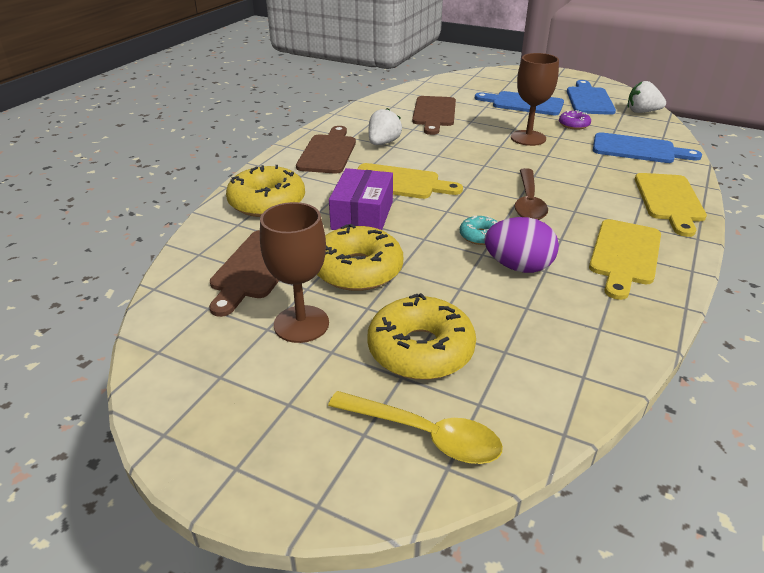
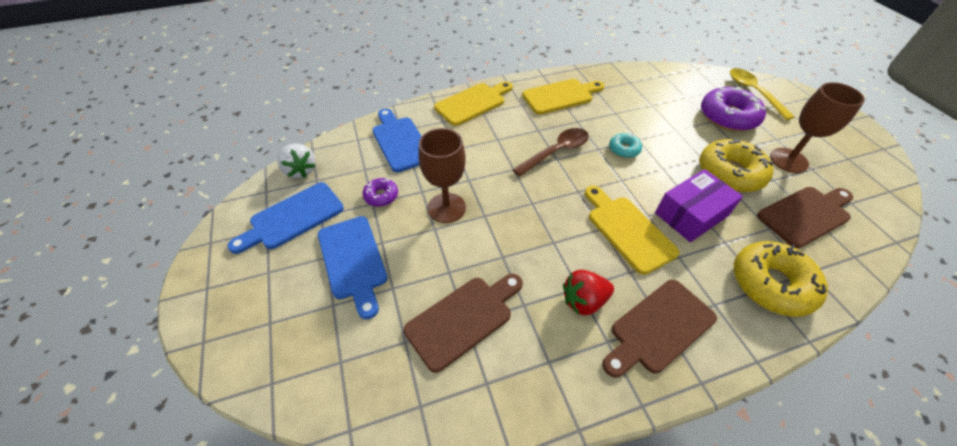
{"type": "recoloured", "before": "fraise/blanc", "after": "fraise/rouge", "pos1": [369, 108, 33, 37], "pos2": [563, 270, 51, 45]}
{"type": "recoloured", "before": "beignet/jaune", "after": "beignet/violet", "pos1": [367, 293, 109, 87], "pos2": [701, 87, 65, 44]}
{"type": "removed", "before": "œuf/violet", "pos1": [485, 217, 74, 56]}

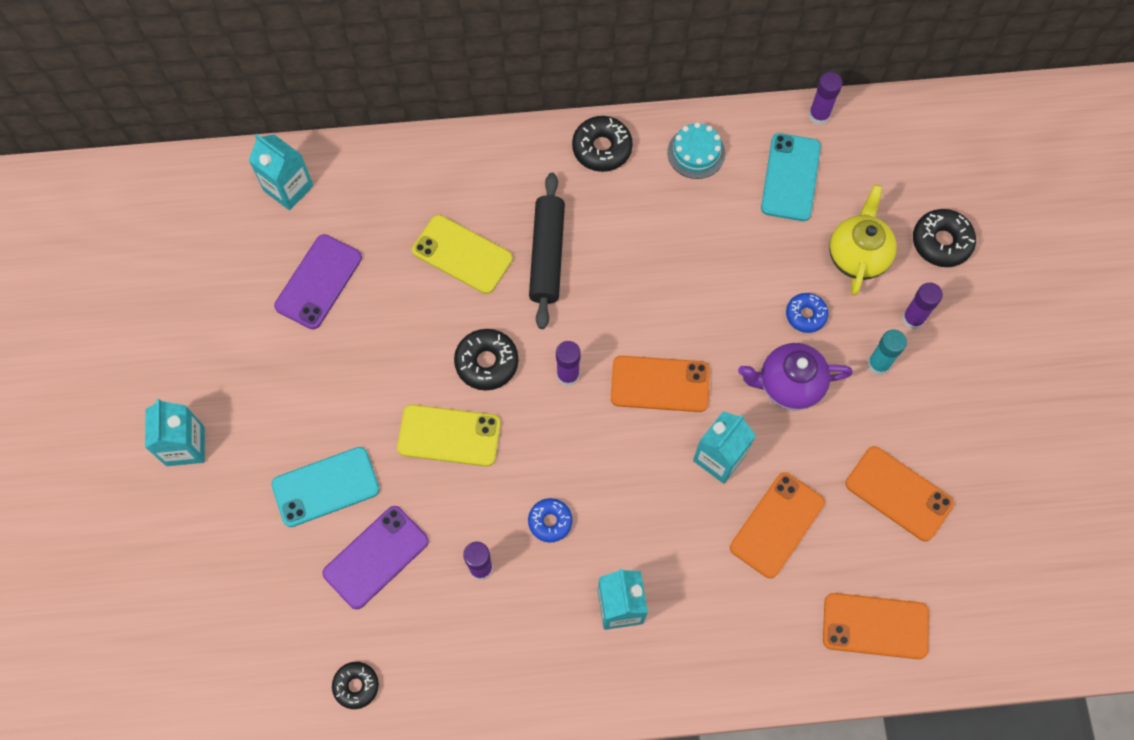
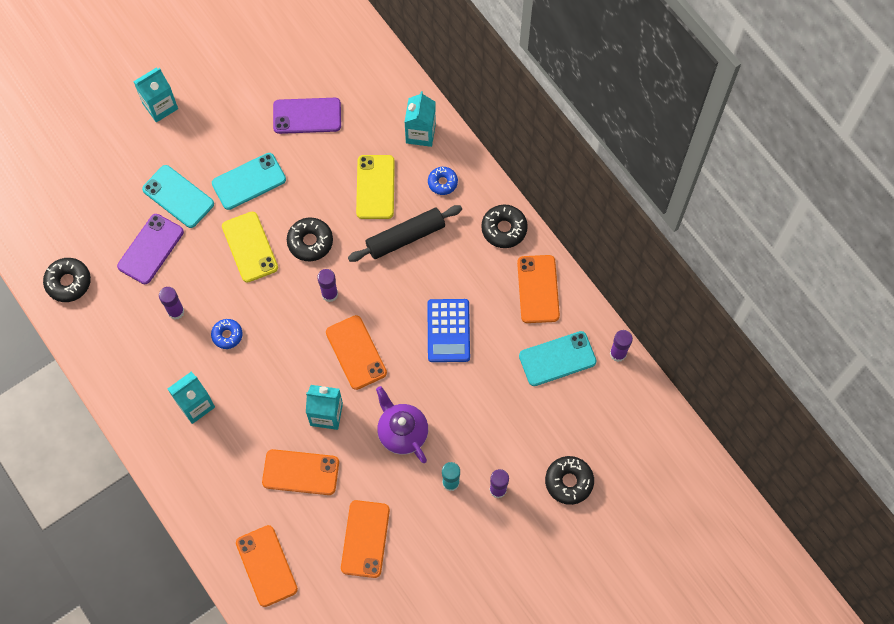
{"type": "resized", "before": "beignet/noir", "pos1": [332, 662, 47, 47], "pos2": [43, 258, 48, 44], "scale": 1.51}
{"type": "turned", "before": "téléphone/violet", "pos1": [322, 506, 107, 103], "pos2": [117, 214, 67, 70], "turn": -75}
{"type": "added", "after": "téléphone/turquoise", "pos2": [212, 153, 74, 57]}
{"type": "moved", "before": "brique de lait/turquoise", "pos1": [249, 134, 64, 76], "pos2": [405, 91, 31, 56]}
{"type": "added", "after": "calculatrice/bleu", "pos2": [427, 299, 43, 63]}
{"type": "moved", "before": "beignet/bleu", "pos1": [786, 293, 42, 40], "pos2": [428, 167, 30, 28]}
{"type": "replaced", "before": "gâteau/turquoise", "after": "téléphone/orange", "pos1": [667, 122, 58, 57], "pos2": [517, 255, 43, 68]}
{"type": "removed", "before": "théière/jaune", "pos1": [829, 184, 68, 112]}

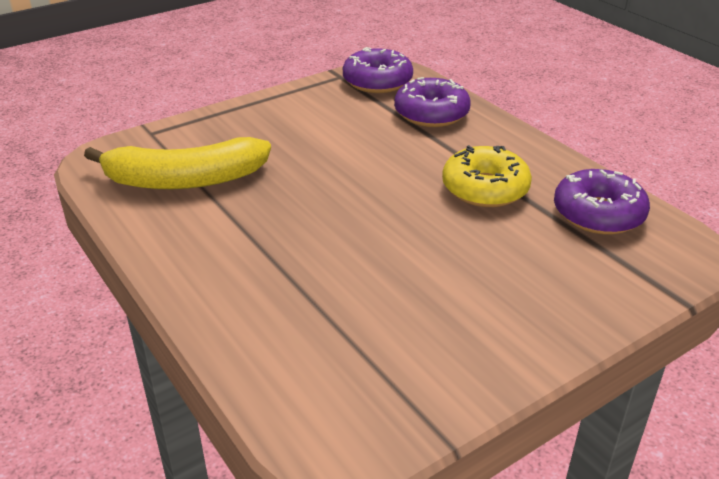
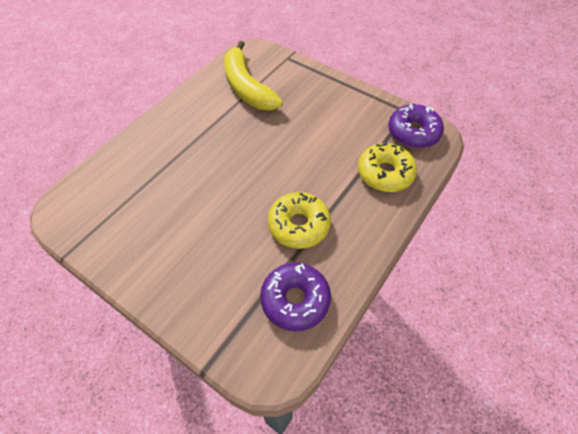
{"type": "recoloured", "before": "beignet/violet", "after": "beignet/jaune", "pos1": [394, 77, 77, 50], "pos2": [358, 143, 59, 49]}

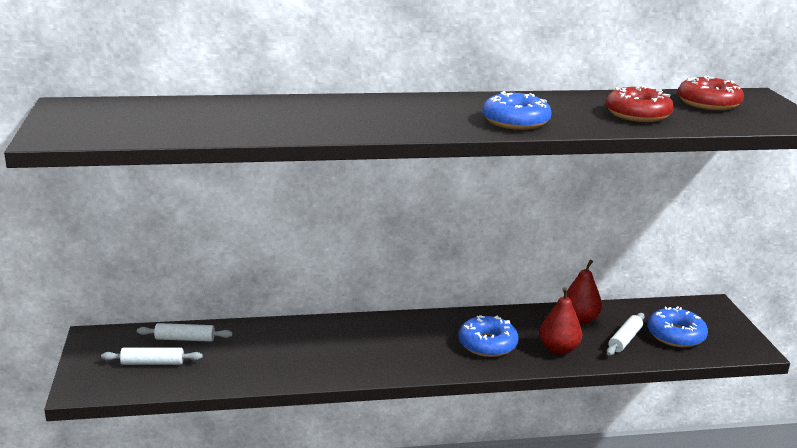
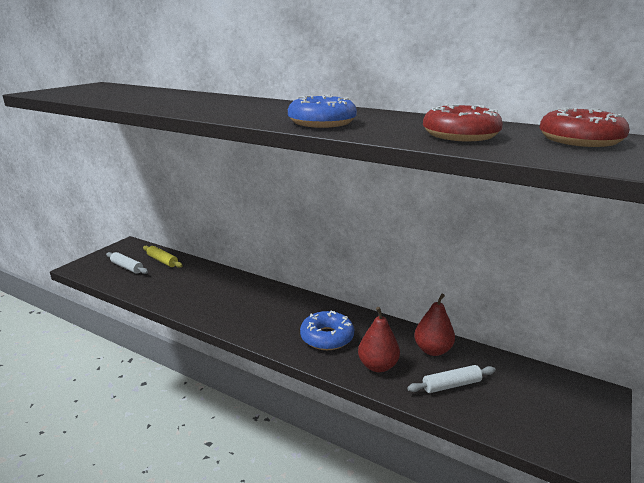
{"type": "recoloured", "before": "rouleau à pâtisserie/blanc", "after": "rouleau à pâtisserie/jaune", "pos1": [137, 323, 96, 19], "pos2": [143, 246, 40, 22]}
{"type": "removed", "before": "beignet/bleu", "pos1": [647, 306, 61, 42]}

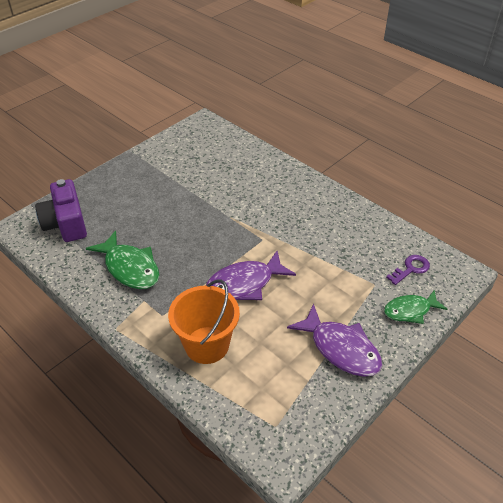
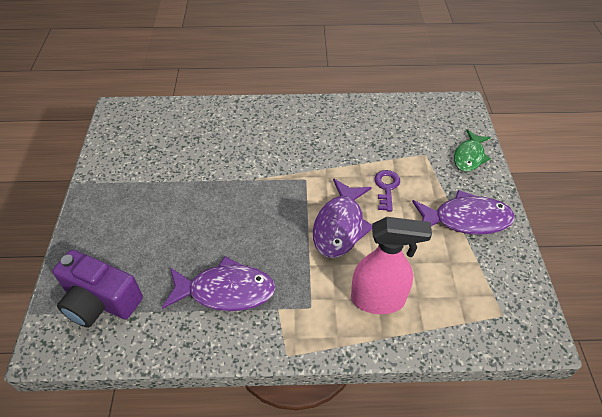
{"type": "recoloured", "before": "poisson/vert", "after": "poisson/violet", "pos1": [86, 231, 73, 58], "pos2": [162, 256, 114, 55]}
{"type": "replaced", "before": "seau/orange", "after": "vaporisateur/rose", "pos1": [168, 279, 72, 85], "pos2": [351, 217, 81, 97]}
{"type": "moved", "before": "clé/violet", "pos1": [386, 255, 44, 30], "pos2": [374, 170, 26, 41]}

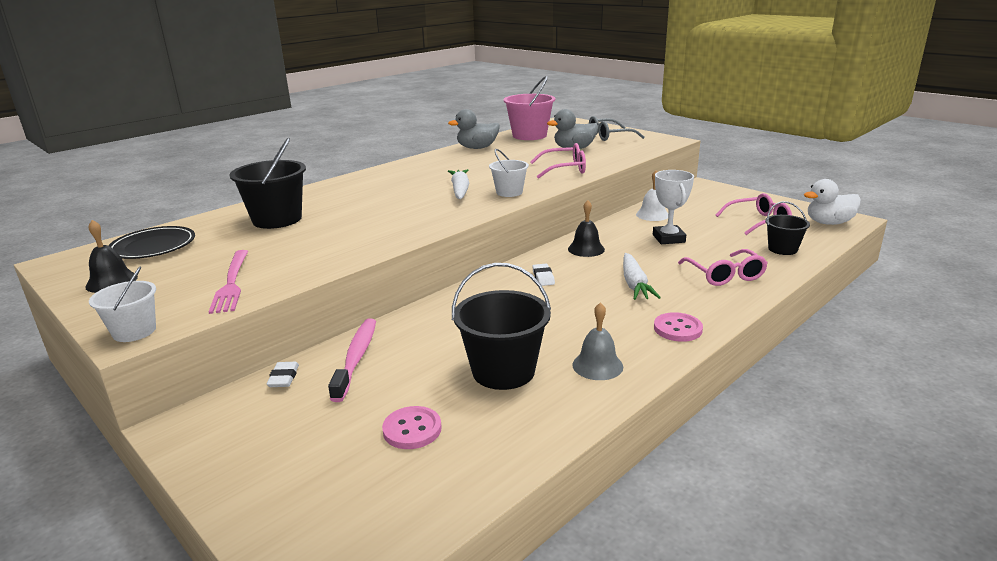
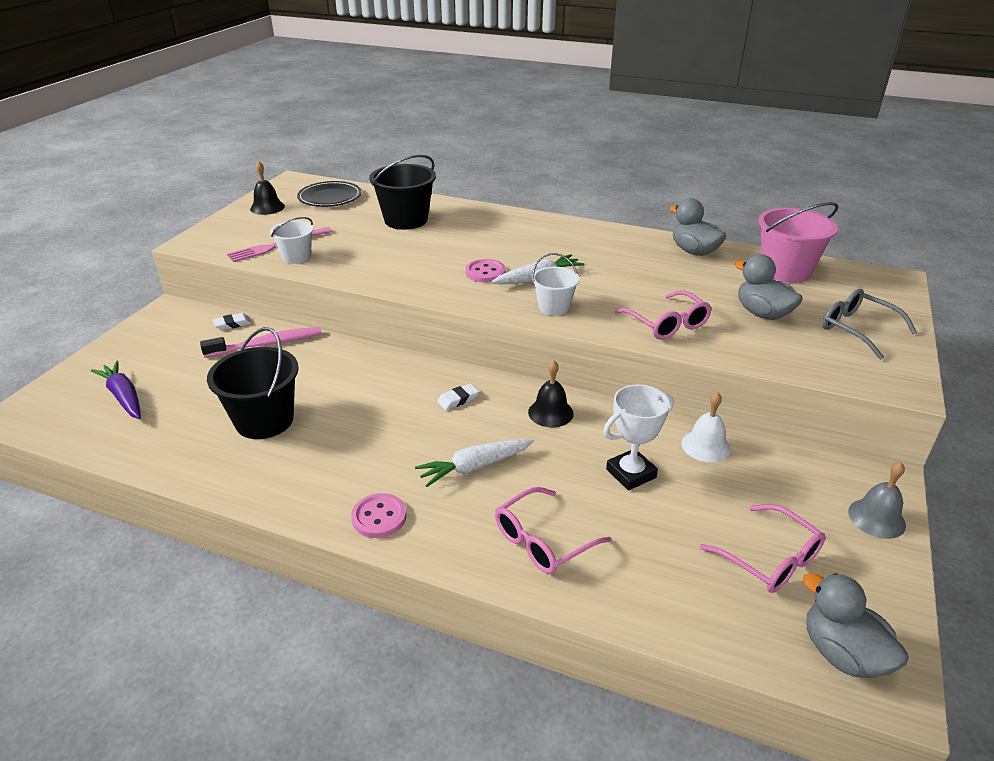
{"type": "added", "after": "carotte/violet", "pos2": [91, 360, 50, 59]}
{"type": "moved", "before": "seau/blanc", "pos1": [89, 267, 67, 75], "pos2": [270, 217, 44, 47]}
{"type": "moved", "before": "bouton/rose", "pos1": [382, 406, 60, 43], "pos2": [466, 259, 40, 24]}
{"type": "recoloured", "before": "canard/blanc", "after": "canard/gris", "pos1": [804, 179, 57, 46], "pos2": [802, 573, 107, 105]}
{"type": "moved", "before": "cloche/gris", "pos1": [572, 302, 51, 78], "pos2": [848, 462, 58, 77]}
{"type": "removed", "before": "seau/noir", "pos1": [765, 201, 45, 54]}

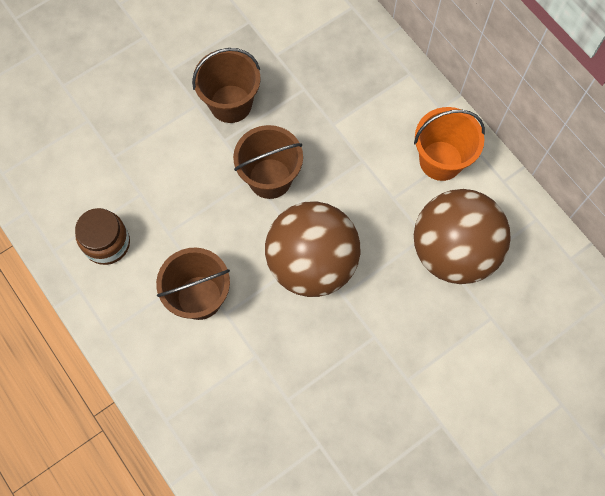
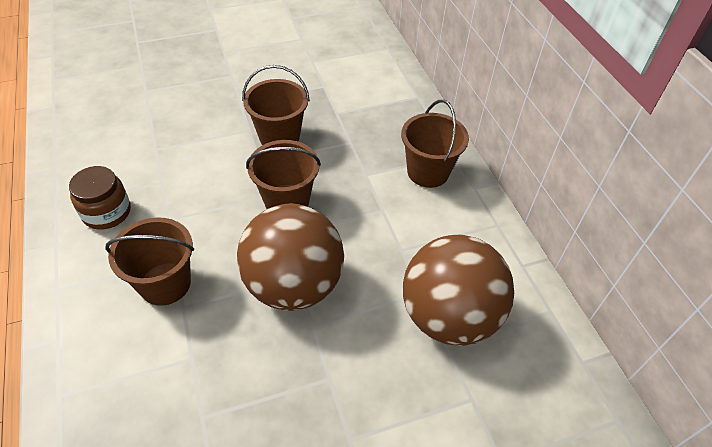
{"type": "added", "after": "seau/marron", "pos2": [401, 100, 68, 88]}
{"type": "removed", "before": "seau/orange", "pos1": [414, 107, 71, 74]}

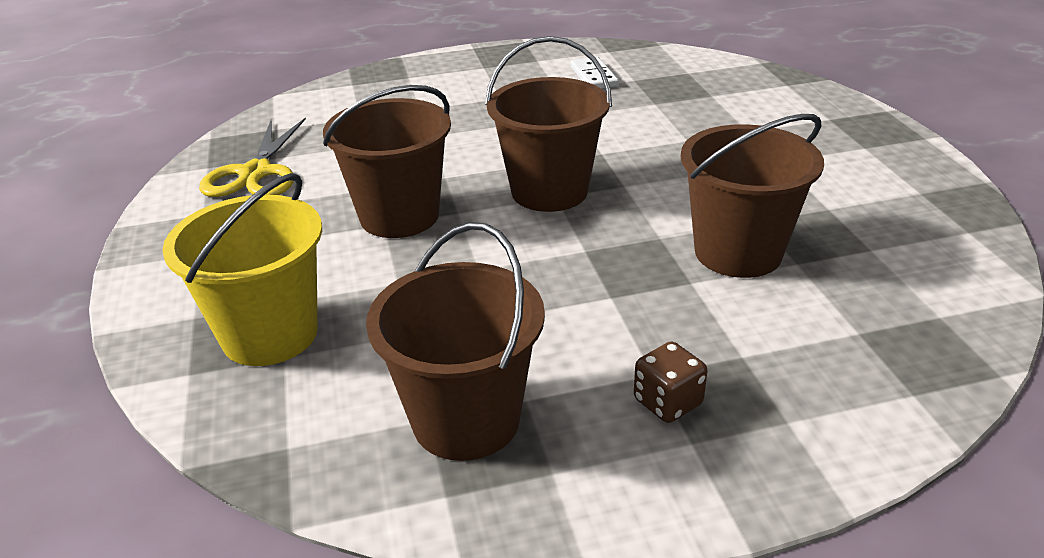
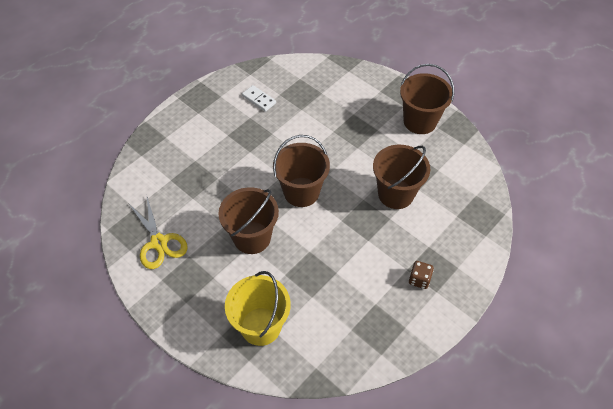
{"type": "moved", "before": "seau/marron", "pos1": [366, 222, 179, 239], "pos2": [400, 64, 54, 70]}

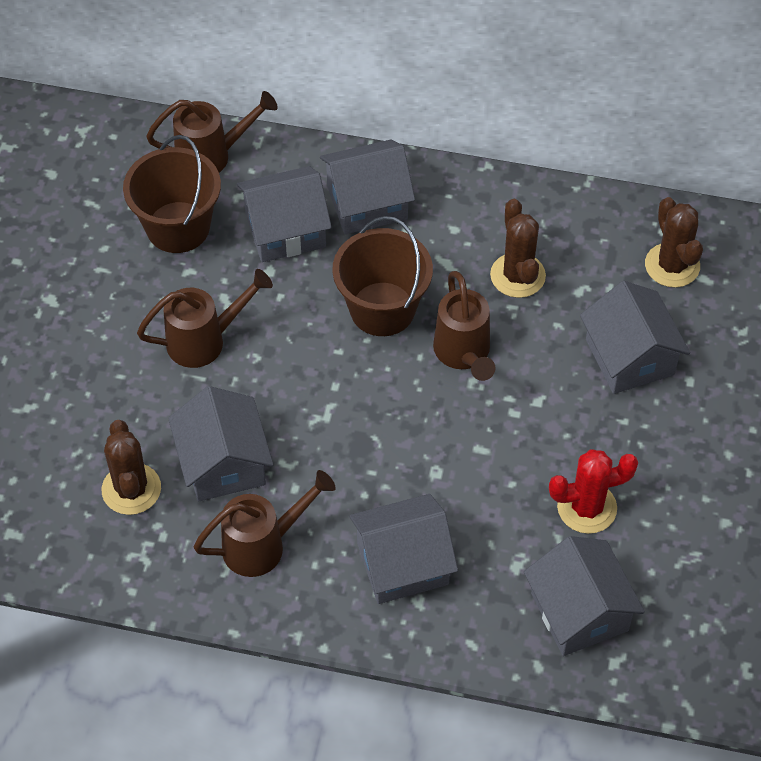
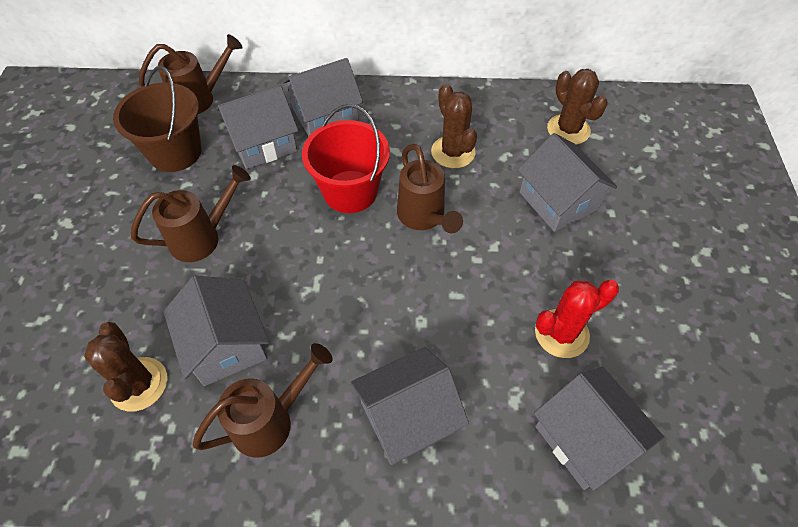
{"type": "recoloured", "before": "seau/marron", "after": "seau/rouge", "pos1": [332, 216, 101, 120], "pos2": [302, 104, 88, 109]}

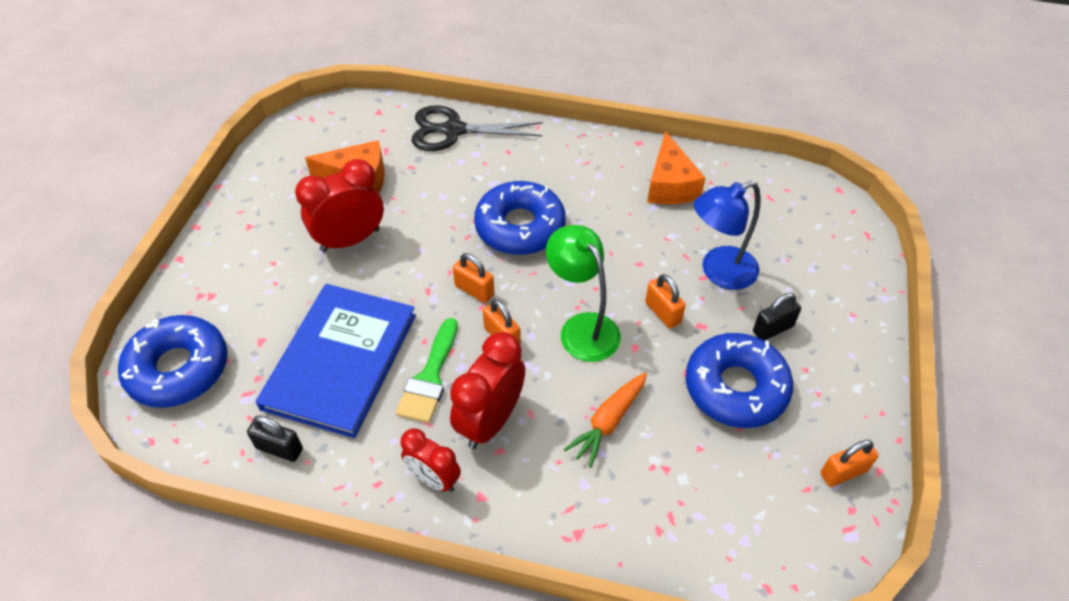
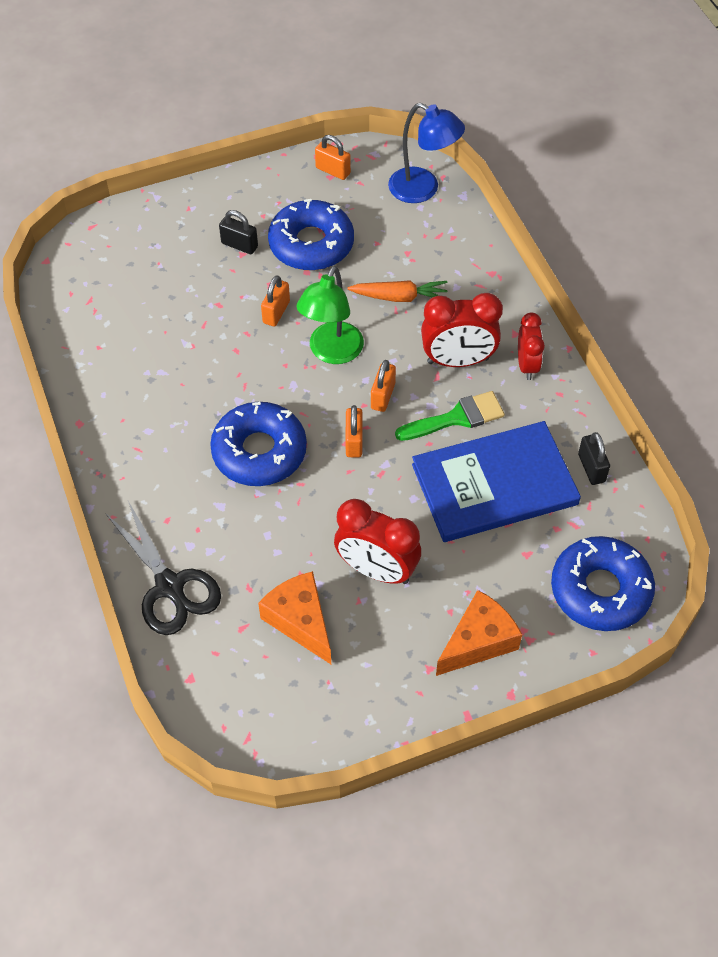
{"type": "moved", "before": "lampe/bleu", "pos1": [694, 181, 67, 109], "pos2": [388, 103, 77, 100]}
{"type": "moved", "before": "fromage/orange", "pos1": [647, 131, 58, 73], "pos2": [436, 590, 86, 86]}

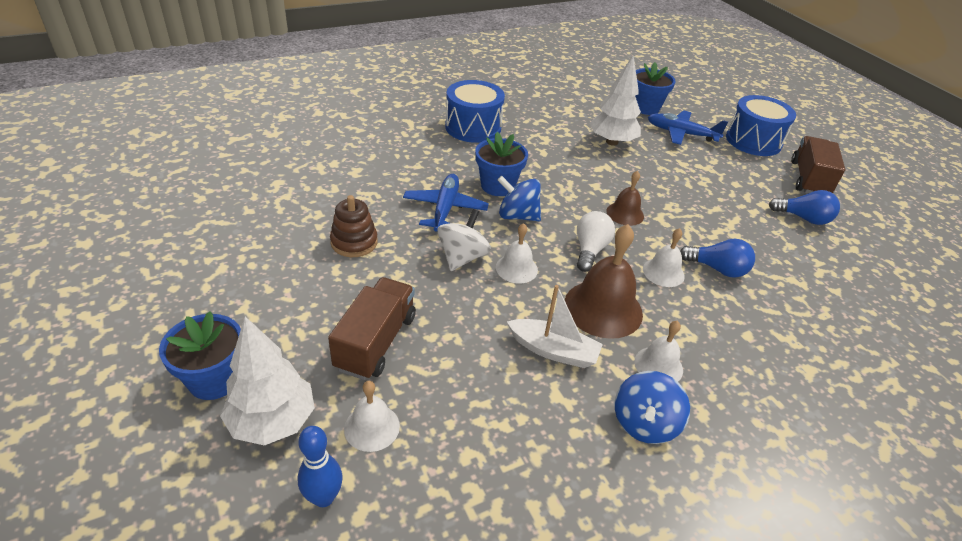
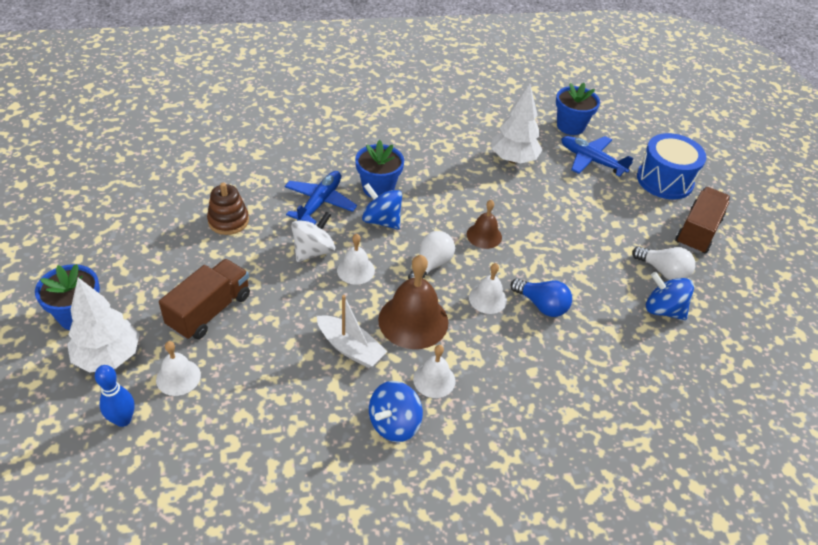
{"type": "recoloured", "before": "ampoule/bleu", "after": "ampoule/blanc", "pos1": [769, 190, 71, 35], "pos2": [632, 246, 63, 34]}
{"type": "added", "after": "toupie/bleu", "pos2": [646, 272, 48, 48]}
{"type": "removed", "before": "tambour/bleu", "pos1": [445, 80, 60, 63]}

